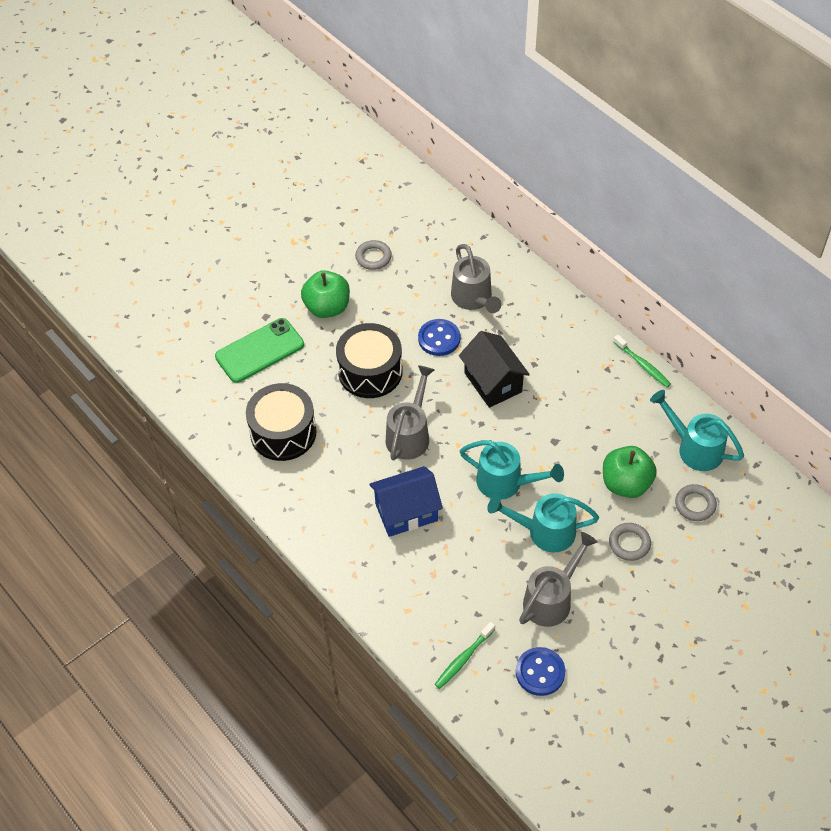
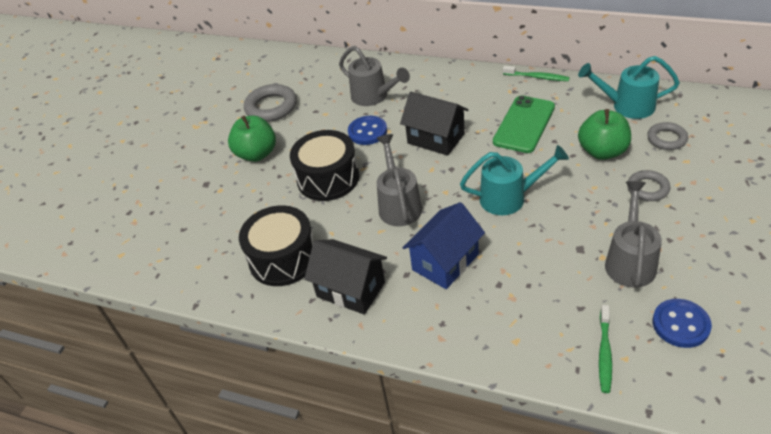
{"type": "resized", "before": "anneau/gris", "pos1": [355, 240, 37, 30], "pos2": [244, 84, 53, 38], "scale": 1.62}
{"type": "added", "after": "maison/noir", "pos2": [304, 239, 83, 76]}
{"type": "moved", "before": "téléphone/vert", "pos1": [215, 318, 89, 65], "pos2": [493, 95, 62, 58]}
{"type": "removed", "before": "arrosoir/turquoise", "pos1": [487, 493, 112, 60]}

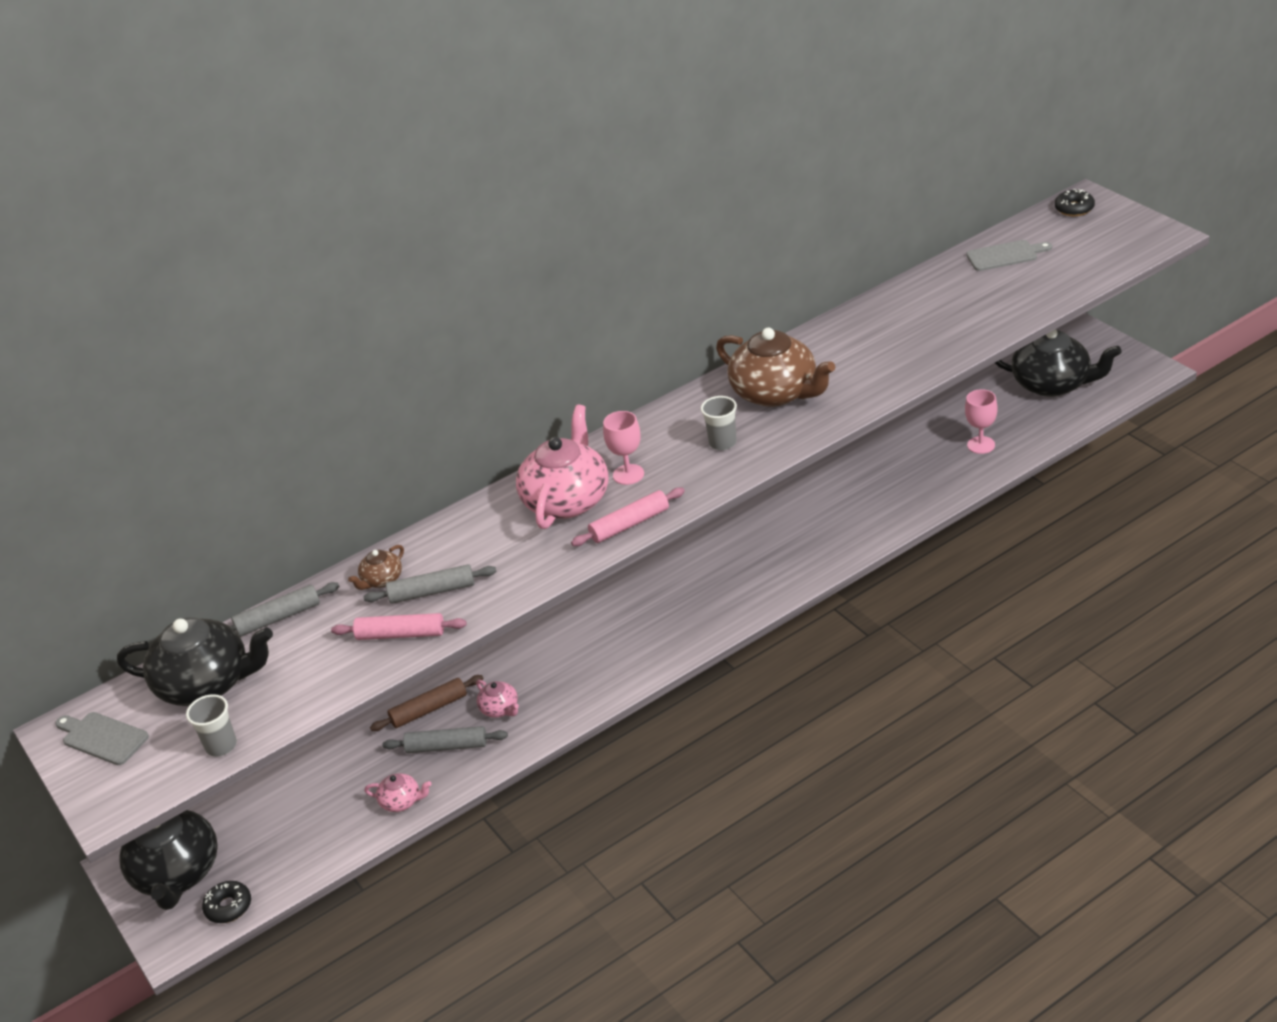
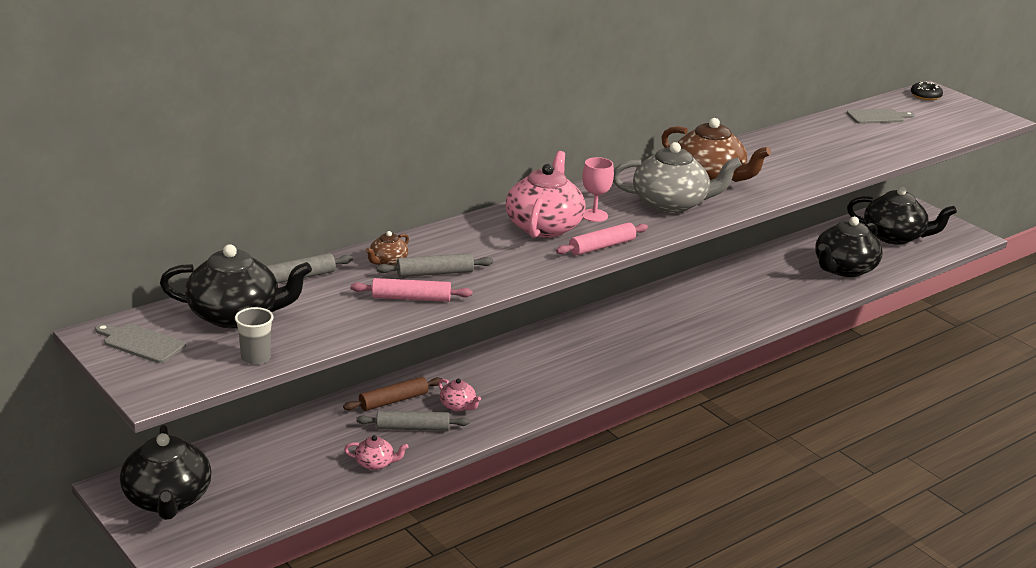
{"type": "replaced", "before": "gobelet/gris", "after": "théière/gris", "pos1": [701, 396, 36, 54], "pos2": [613, 142, 129, 71]}
{"type": "replaced", "before": "verre à pied/rose", "after": "théière/noir", "pos1": [965, 389, 32, 65], "pos2": [815, 217, 68, 60]}
{"type": "removed", "before": "beignet/noir", "pos1": [202, 881, 49, 42]}

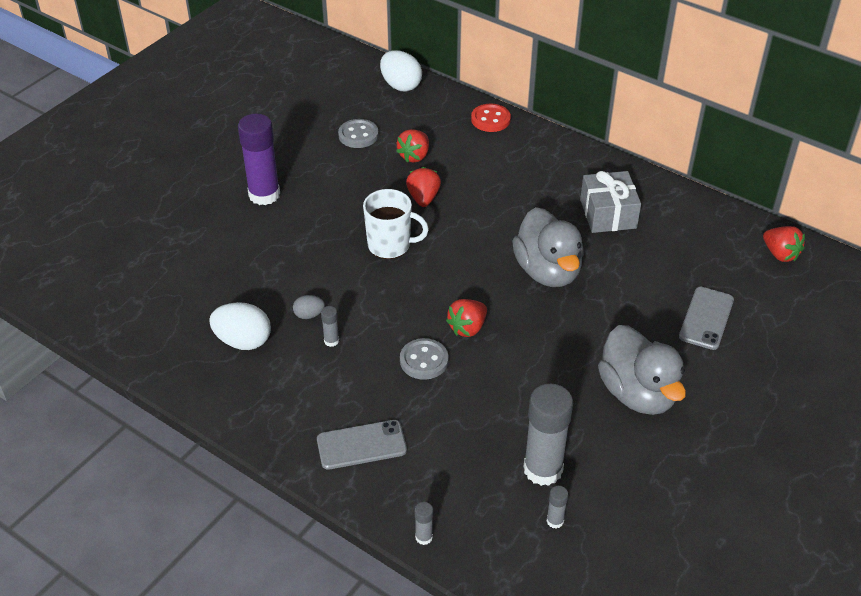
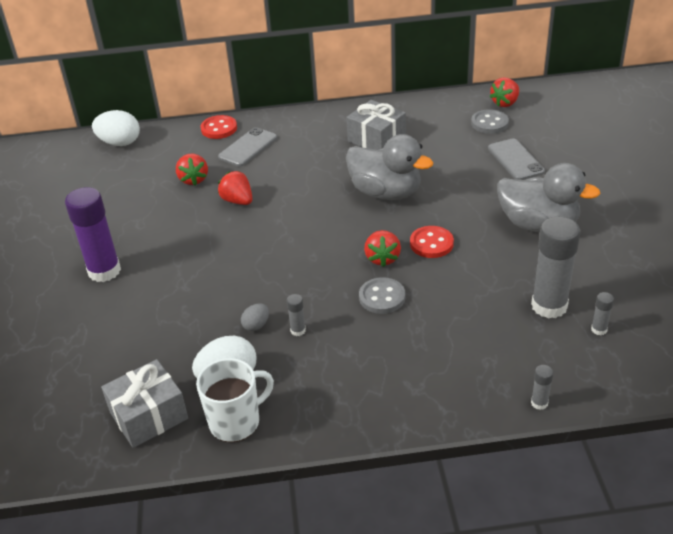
{"type": "added", "after": "cadeau/gris", "pos2": [101, 359, 87, 89]}
{"type": "moved", "before": "tasse/blanc", "pos1": [363, 189, 66, 70], "pos2": [196, 358, 78, 84]}
{"type": "moved", "before": "téléphone/gris", "pos1": [317, 420, 90, 50], "pos2": [218, 127, 59, 40]}
{"type": "added", "after": "bouton/rouge", "pos2": [410, 226, 44, 32]}
{"type": "moved", "before": "bouton/gris", "pos1": [338, 119, 41, 29], "pos2": [471, 109, 38, 25]}
{"type": "turned", "before": "fraise/rouge", "pos1": [763, 226, 42, 36], "pos2": [489, 77, 30, 30], "turn": 120}

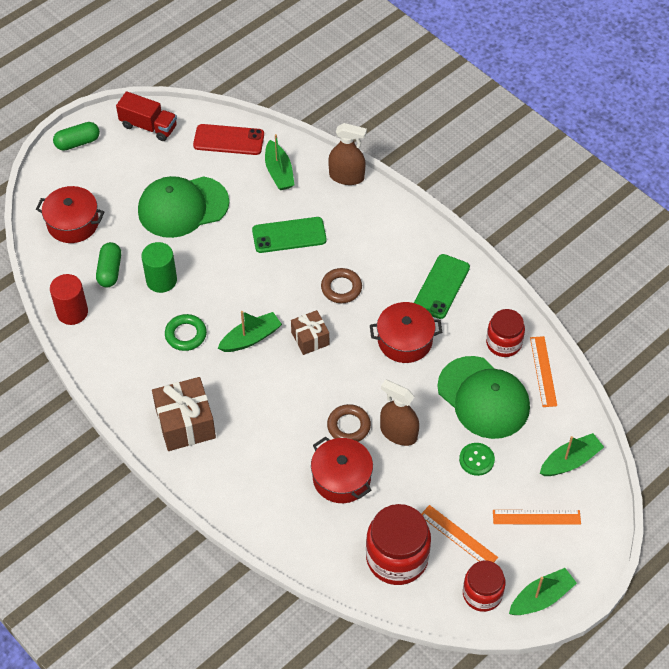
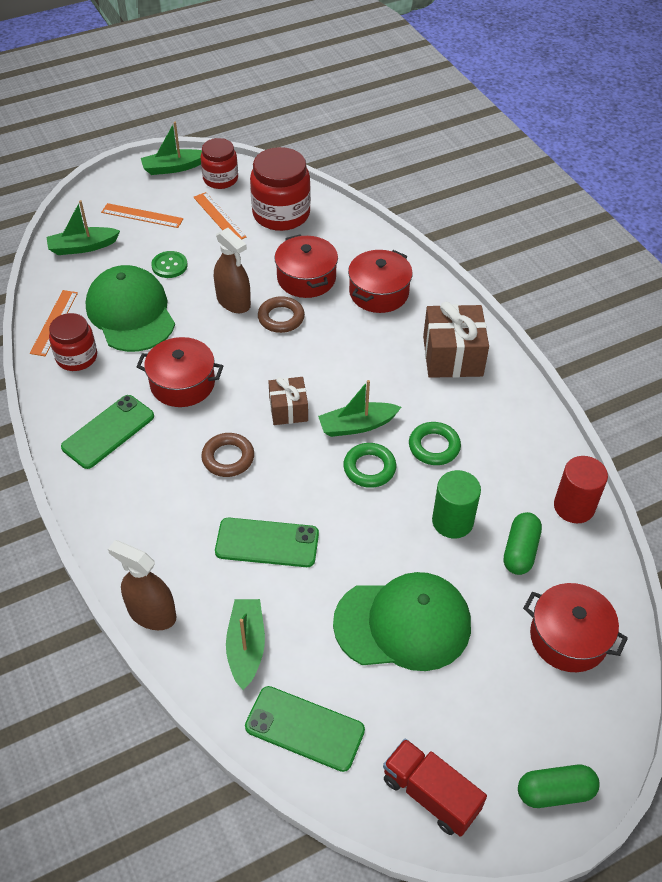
{"type": "recoloured", "before": "téléphone/rouge", "after": "téléphone/vert", "pos1": [193, 124, 71, 31], "pos2": [245, 686, 120, 86]}
{"type": "added", "after": "anneau/vert", "pos2": [343, 443, 53, 45]}
{"type": "added", "after": "marmite/rouge", "pos2": [348, 250, 65, 63]}

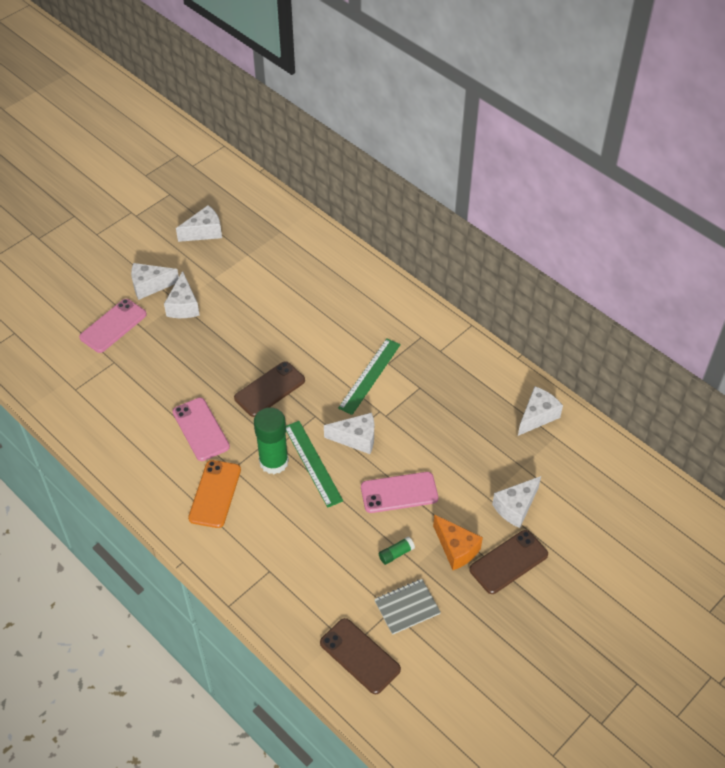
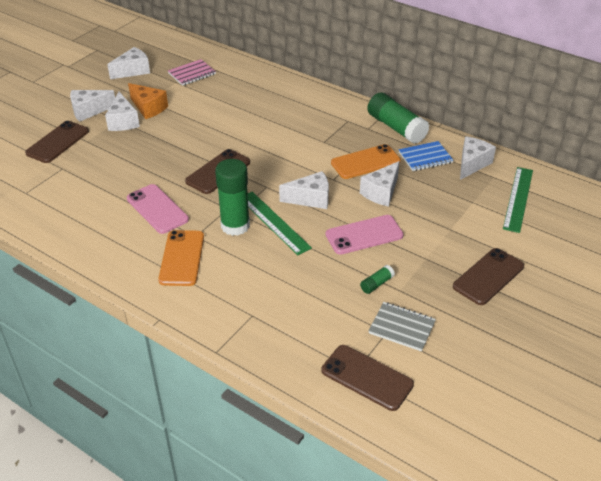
{"type": "recoloured", "before": "téléphone/rose", "after": "téléphone/marron", "pos1": [79, 299, 68, 54], "pos2": [25, 121, 64, 42]}
{"type": "moved", "before": "fromage/orange", "pos1": [433, 514, 50, 56], "pos2": [128, 83, 40, 36]}
{"type": "added", "after": "carnet/rose", "pos2": [168, 59, 48, 27]}
{"type": "added", "after": "téléphone/orange", "pos2": [331, 144, 70, 35]}
{"type": "moved", "before": "fromage/blanc", "pos1": [492, 476, 49, 52], "pos2": [360, 161, 40, 46]}
{"type": "added", "after": "bâton de colle/vert", "pos2": [367, 92, 62, 52]}
{"type": "turned", "before": "carnet/gris", "pos1": [374, 579, 67, 56], "pos2": [368, 302, 68, 50], "turn": 60}
{"type": "added", "after": "carnet/bleu", "pos2": [399, 141, 54, 30]}
{"type": "moved", "before": "règle/vert", "pos1": [338, 338, 63, 77], "pos2": [503, 167, 30, 66]}

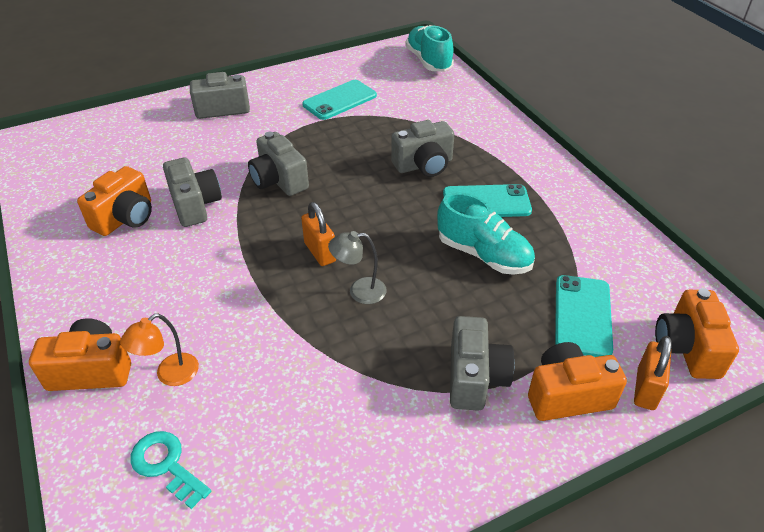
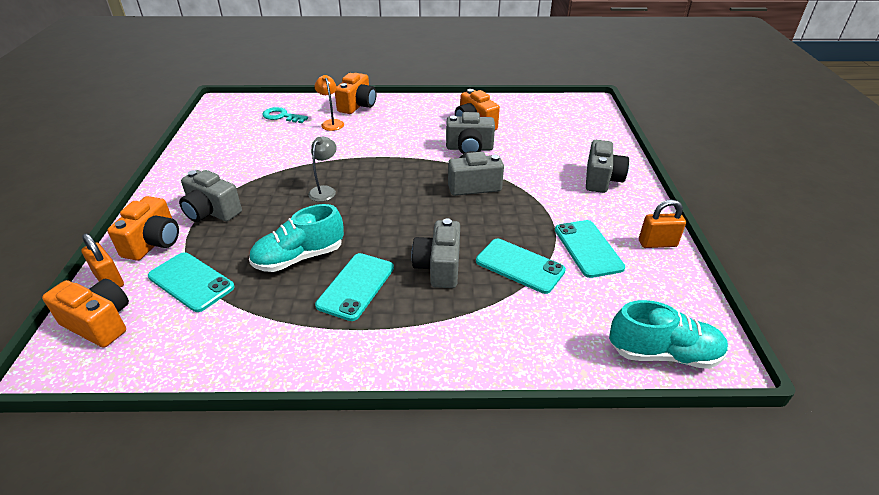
{"type": "turned", "before": "clé/turquoise", "pos1": [130, 431, 81, 78], "pos2": [262, 107, 46, 16], "turn": -135}
{"type": "added", "after": "téléphone/turquoise", "pos2": [476, 239, 90, 55]}
{"type": "moved", "before": "cadenas/orange", "pos1": [301, 202, 35, 64], "pos2": [639, 200, 47, 48]}

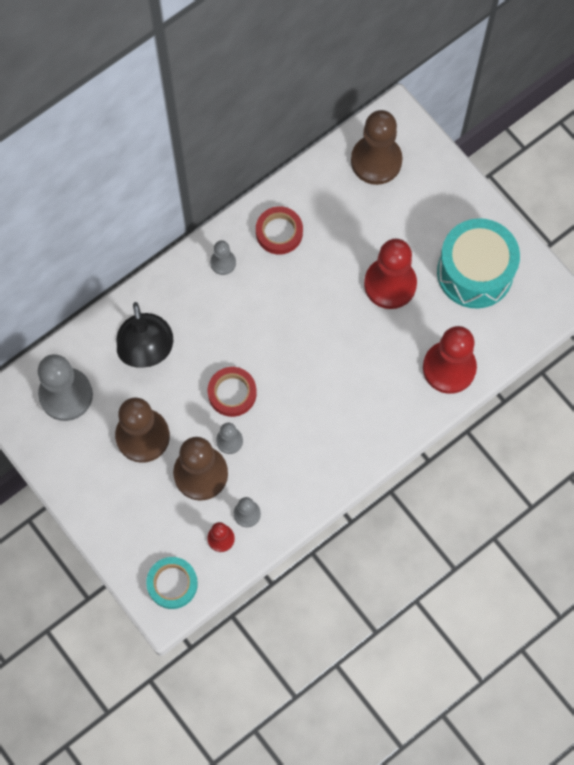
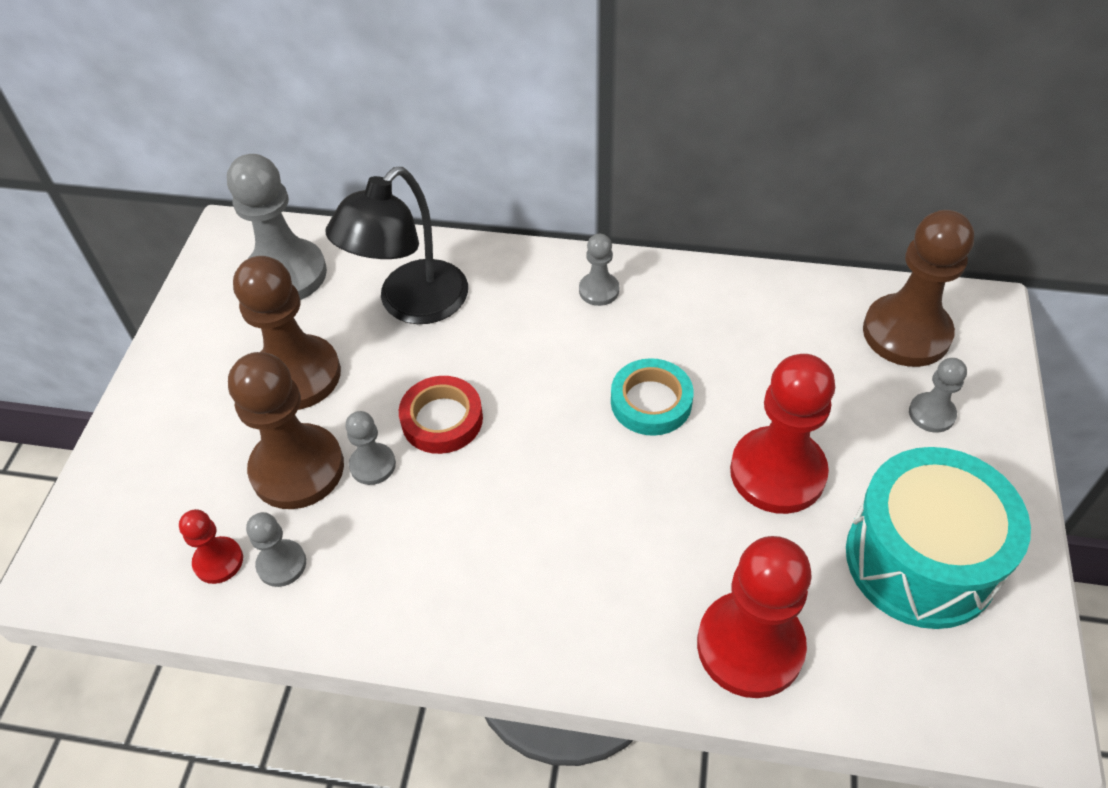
{"type": "moved", "before": "ruban adhésif/turquoise", "pos1": [146, 557, 52, 52], "pos2": [611, 358, 83, 78]}
{"type": "added", "after": "pion/gris", "pos2": [909, 358, 58, 75]}
{"type": "removed", "before": "ruban adhésif/rouge", "pos1": [256, 206, 47, 49]}

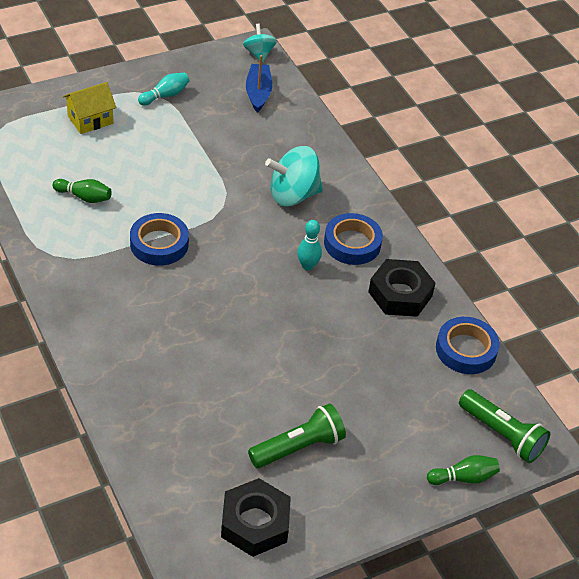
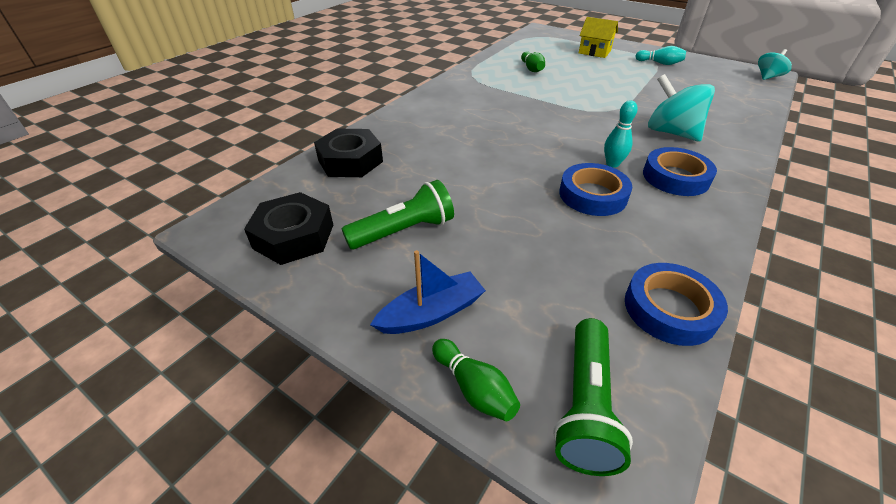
{"type": "moved", "before": "écrou/noir", "pos1": [368, 259, 68, 58], "pos2": [314, 129, 69, 48]}
{"type": "turned", "before": "lampe de poche/vert", "pos1": [248, 403, 98, 65], "pos2": [342, 180, 112, 69], "turn": -60}
{"type": "moved", "before": "bateau/bleu", "pos1": [246, 55, 26, 58], "pos2": [370, 250, 116, 84]}
{"type": "moved", "before": "ruban adhésif/bleu", "pos1": [130, 213, 59, 53], "pos2": [559, 163, 73, 53]}

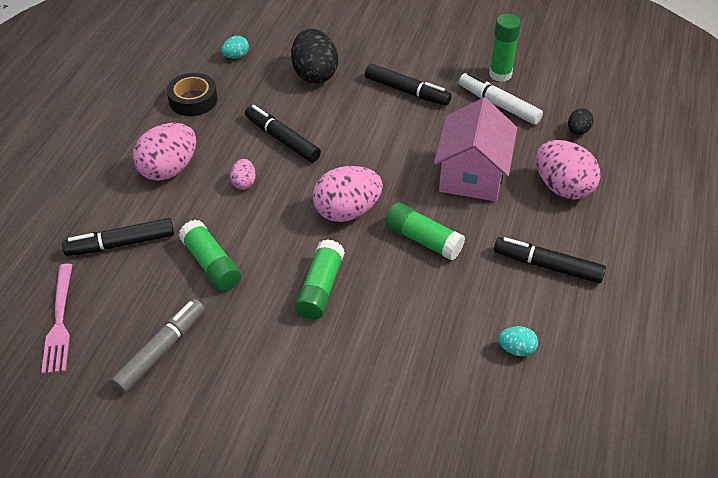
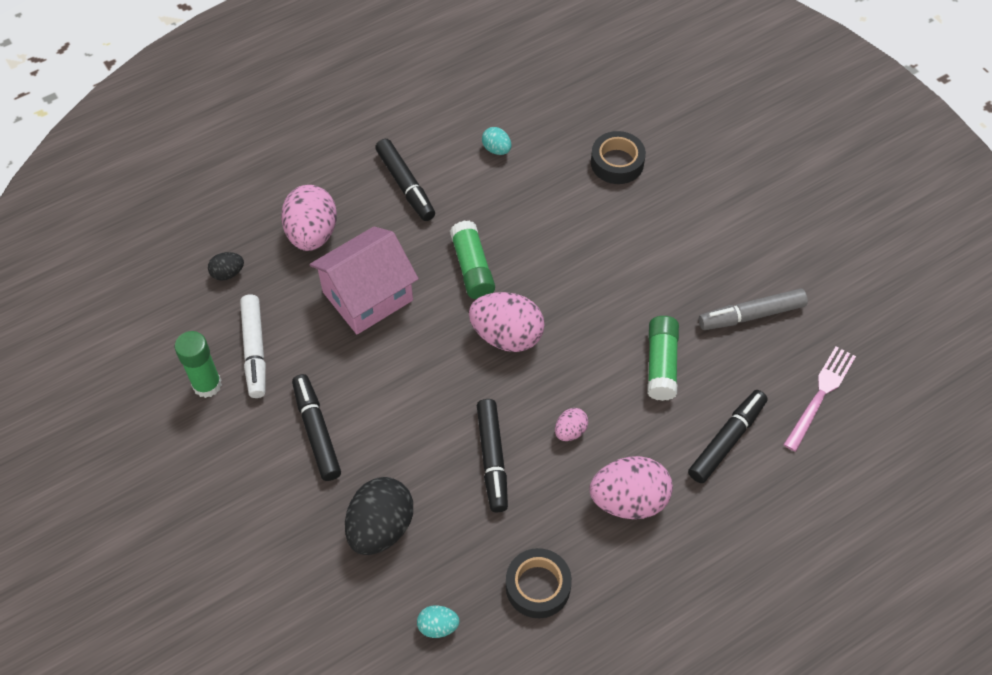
{"type": "added", "after": "ruban adhésif/noir", "pos2": [591, 131, 55, 53]}
{"type": "turned", "before": "feutre/noir", "pos1": [62, 218, 112, 38], "pos2": [688, 390, 80, 93], "turn": -75}
{"type": "removed", "before": "bâton de colle/vert", "pos1": [295, 239, 50, 81]}

